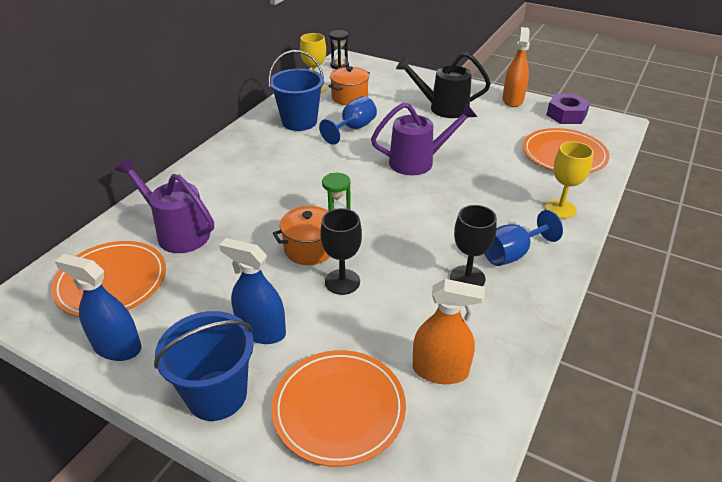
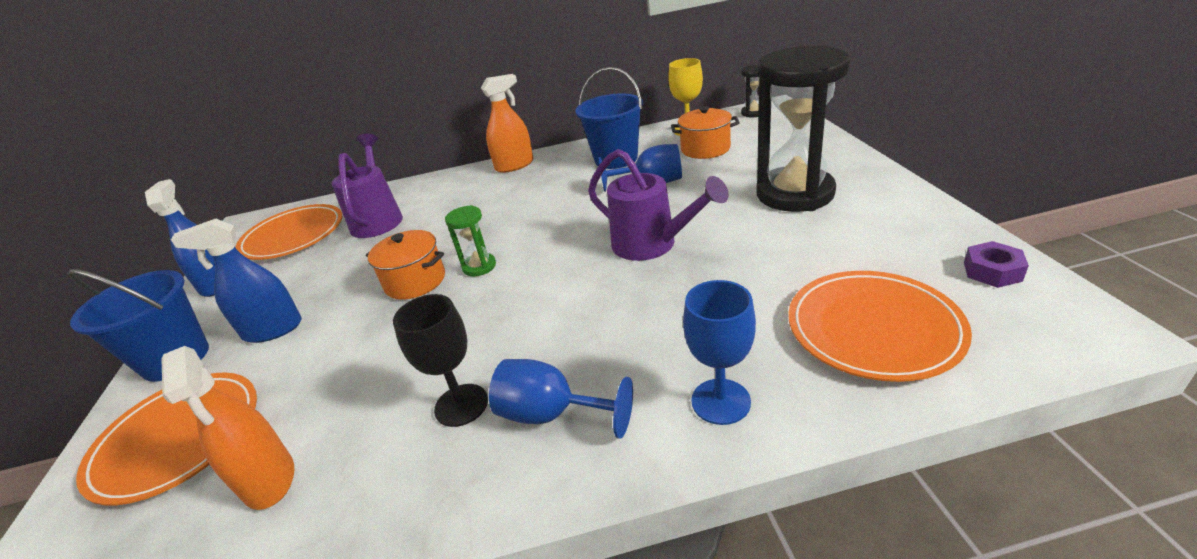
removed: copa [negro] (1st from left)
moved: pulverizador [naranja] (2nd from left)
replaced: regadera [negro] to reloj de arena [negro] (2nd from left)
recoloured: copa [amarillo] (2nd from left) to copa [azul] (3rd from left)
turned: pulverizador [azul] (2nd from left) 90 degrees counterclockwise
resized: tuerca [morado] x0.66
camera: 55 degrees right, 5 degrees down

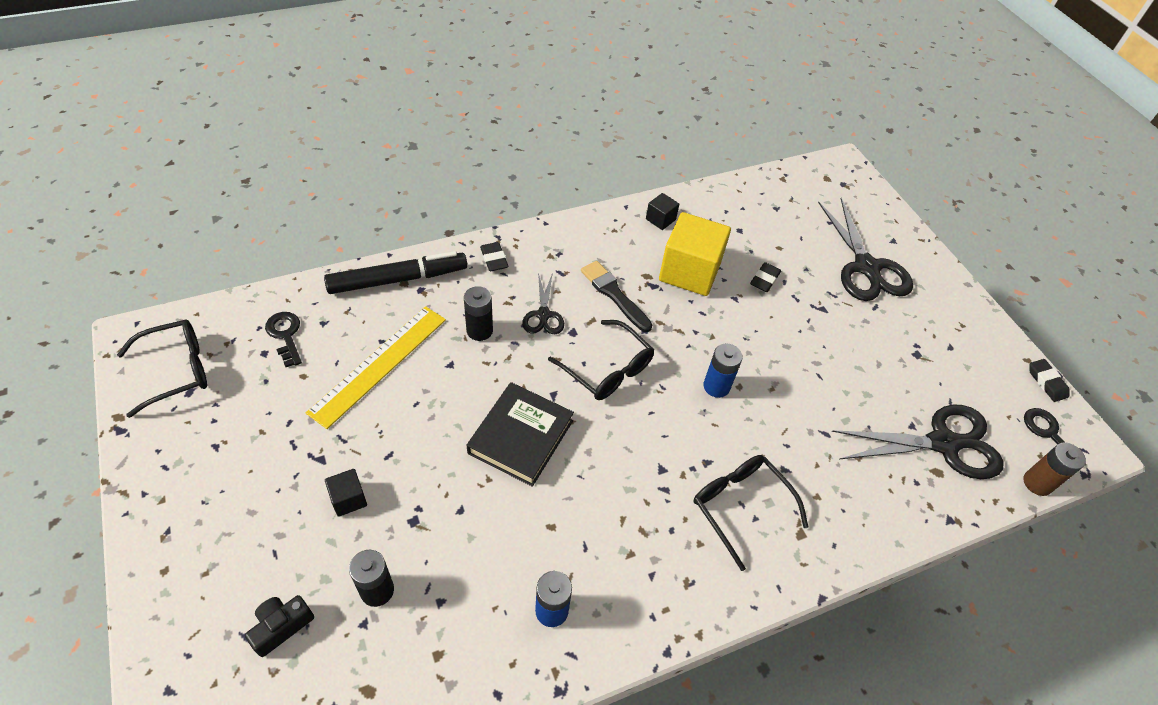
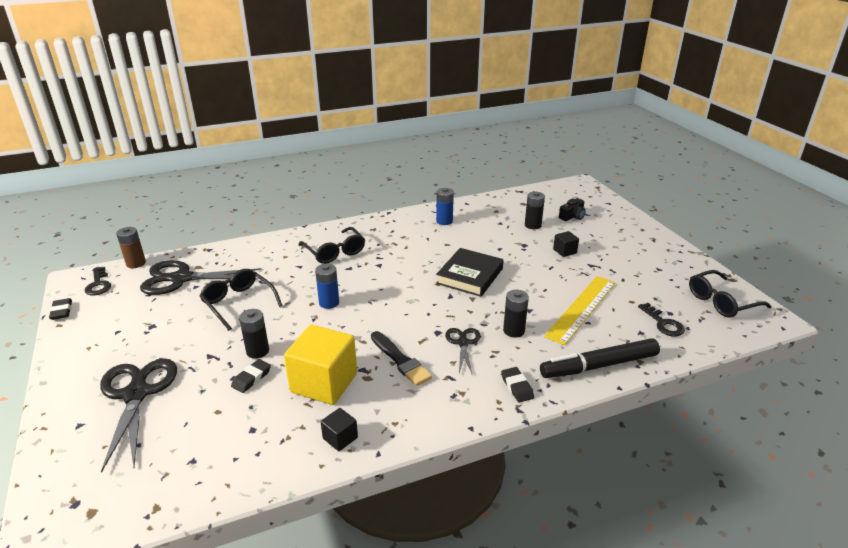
added: pila [negro] (1st from left)
moved: gafas [negro] (2nd from left in the first image) to gafas [negro] (1st from left)
camera: 175 degrees left, 20 degrees down

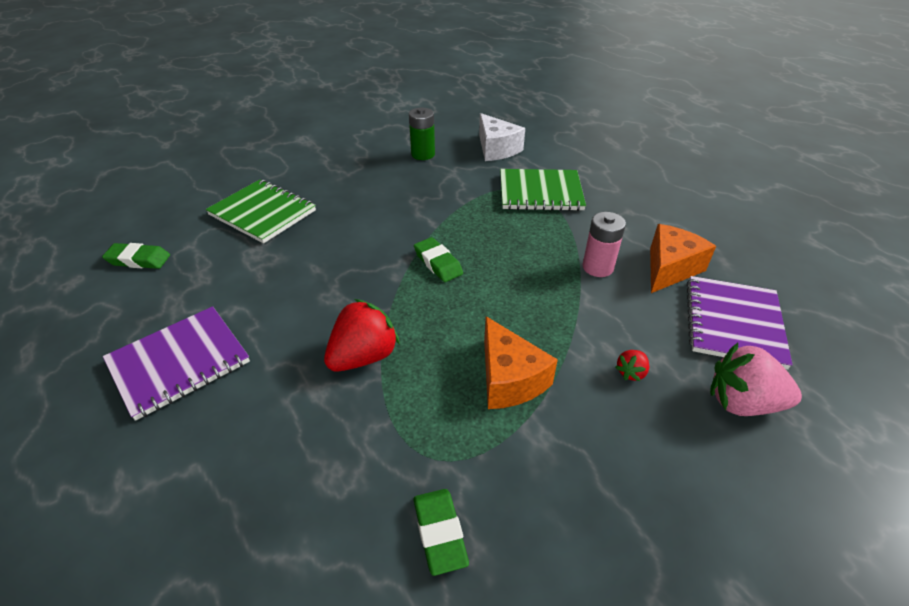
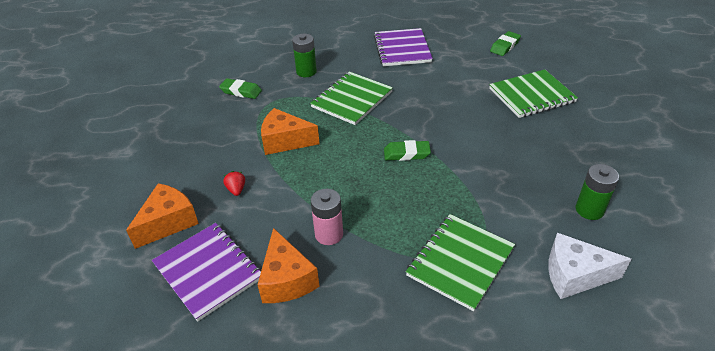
added: pila [verde] (1st from left)
replaced: fresa [rojo] (1st from left) to cuaderno [verde] (1st from left); fresa [rosa] to queso [naranja] (1st from left)
camera: 125 degrees right, 0 degrees up

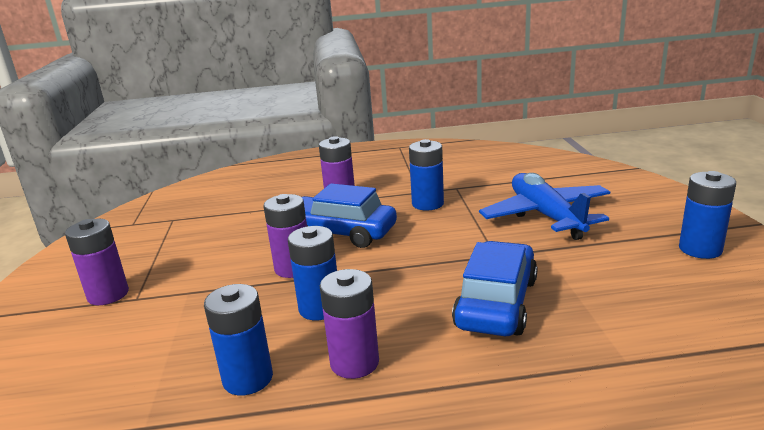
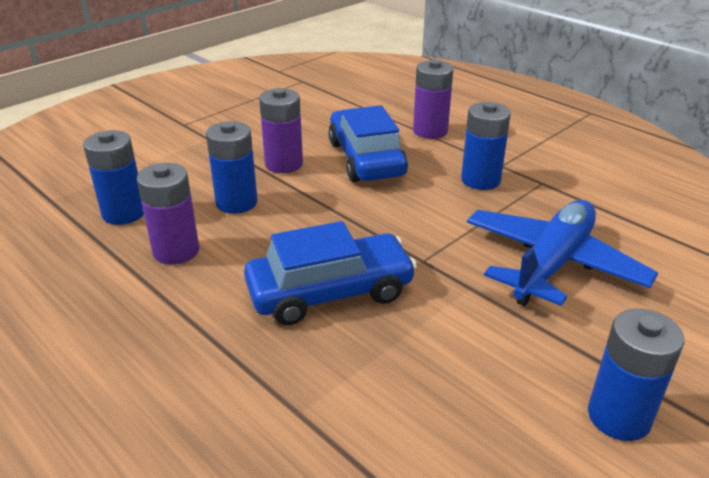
removed: pila [morado] (1st from left)
camera: 50 degrees right, 10 degrees up

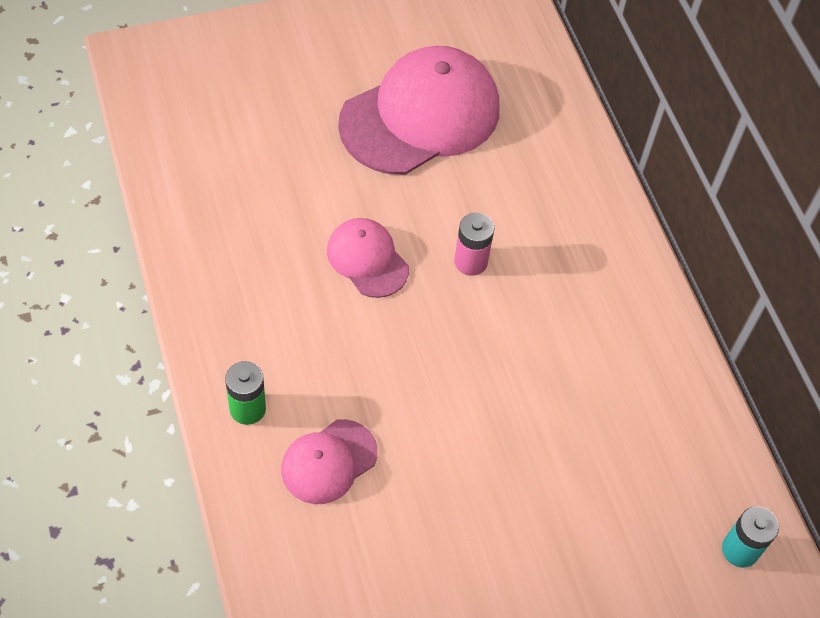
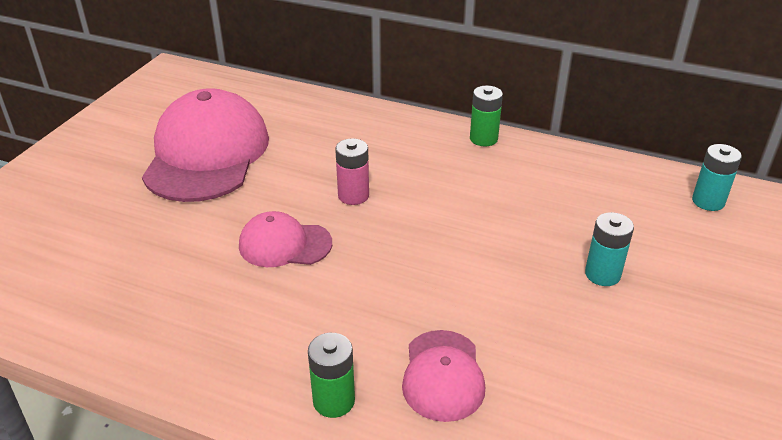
added: pila [verde] (2nd from left); pila [turquesa] (1st from left)
camera: 45 degrees left, 20 degrees down

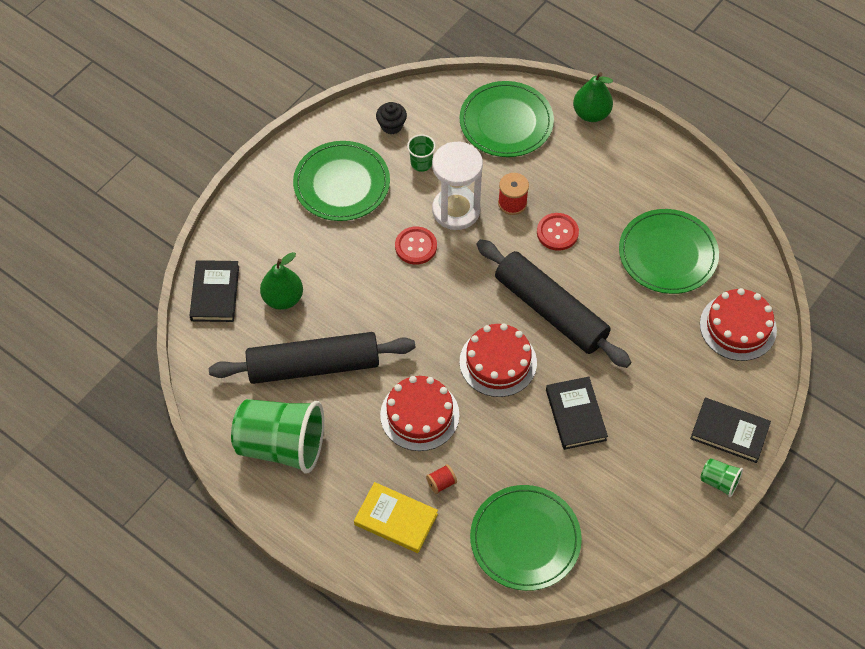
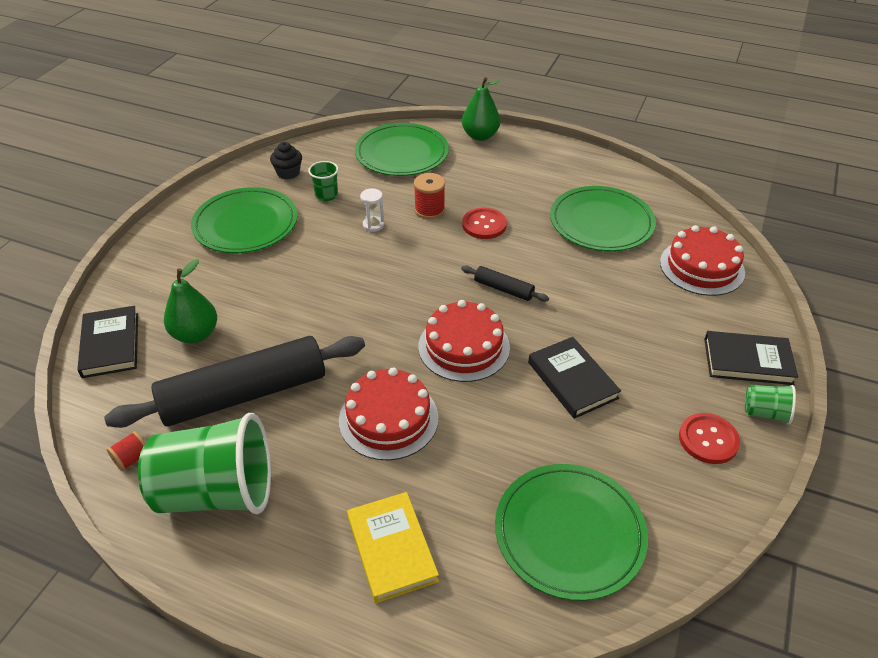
moved: botón [rojo] (1st from left in the first image) to botón [rojo] (2nd from left); carrete [rojo] (1st from left)
turned: libro [amarillo] 60 degrees clockwise
resized: reloj de arena [blanco] x0.42; rodillo [negro] (2nd from left) x0.43
camera: 15 degrees left, 15 degrees down

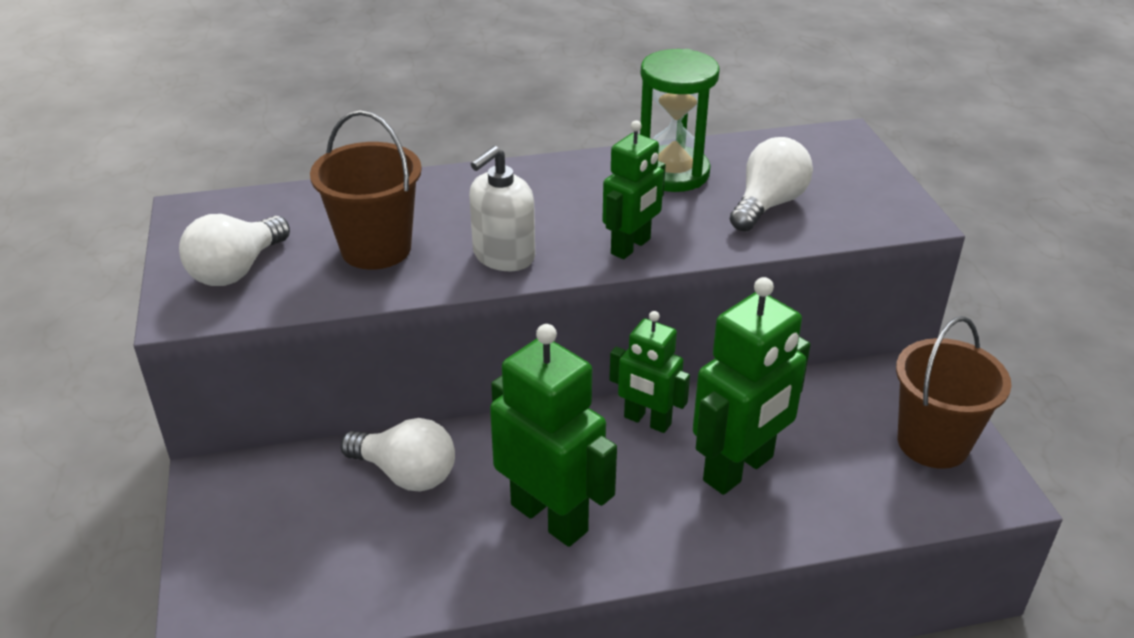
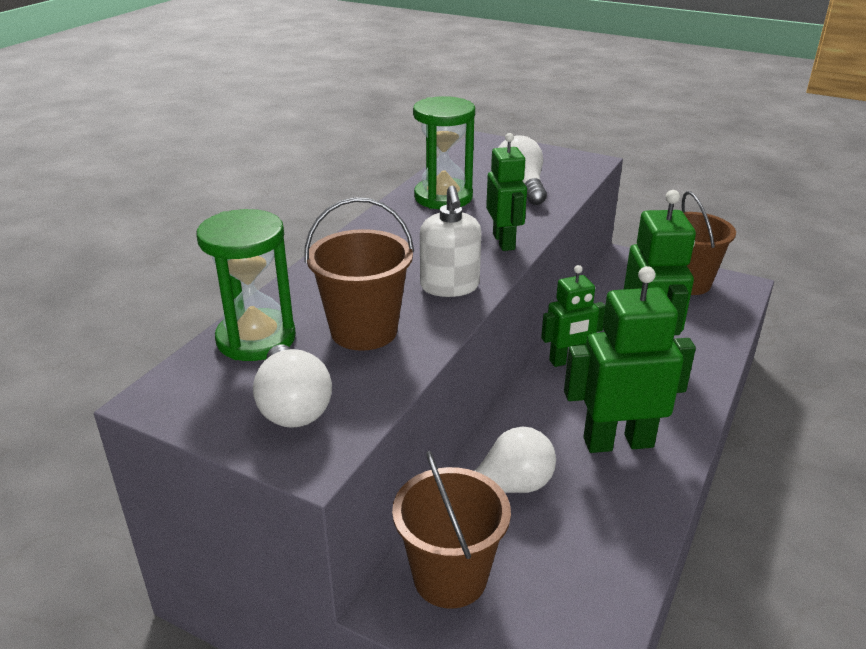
added: reloj de arena [verde] (1st from left); balde [marrón] (2nd from left)
camera: 50 degrees left, 5 degrees down

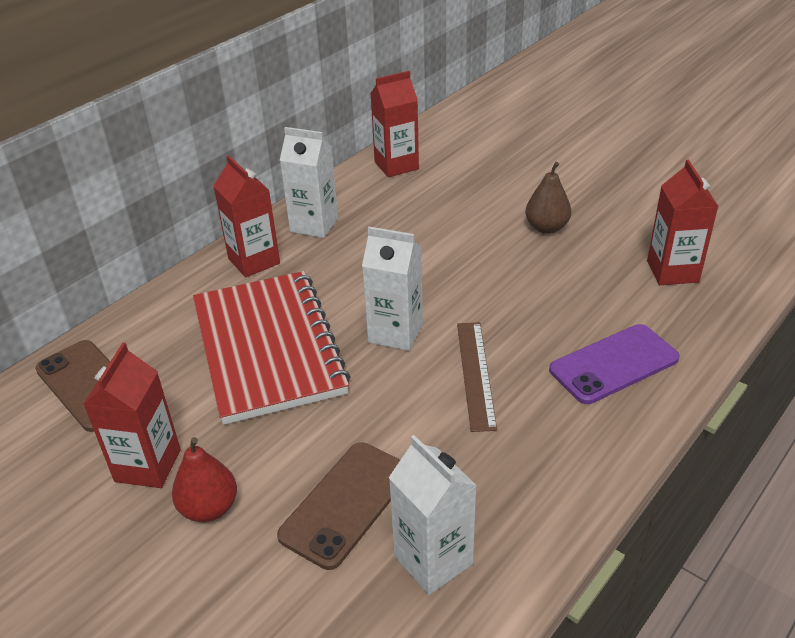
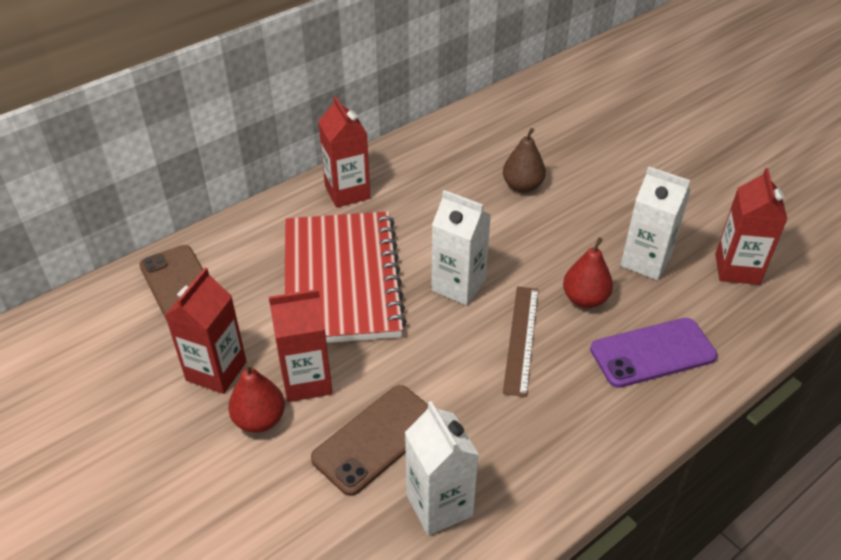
added: pera [rojo] (2nd from left)
moved: cartón de leche [blanco] (1st from left in the first image) to cartón de leche [blanco] (3rd from left); cartón de leche [rojo] (3rd from left in the first image) to cartón de leche [rojo] (2nd from left); pera [marrón]
camera: 10 degrees right, 5 degrees up

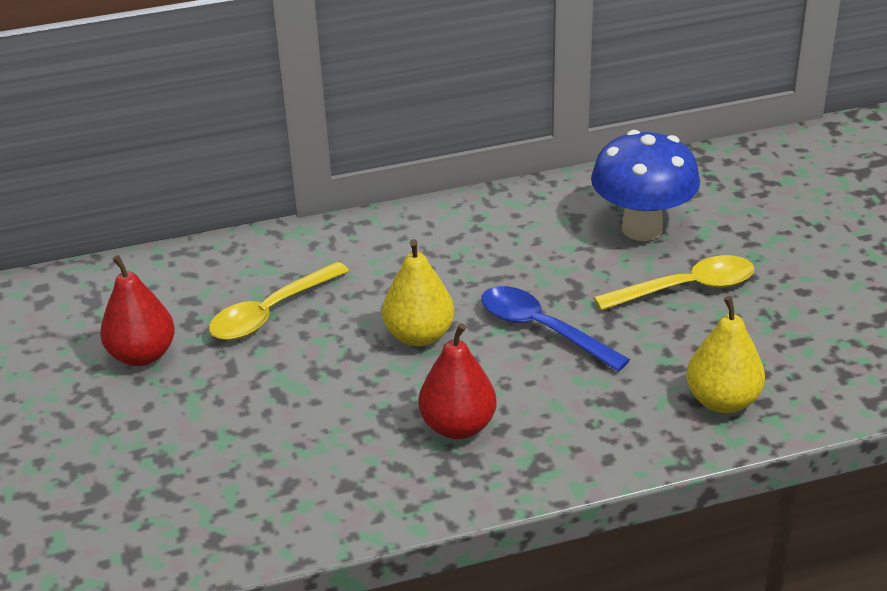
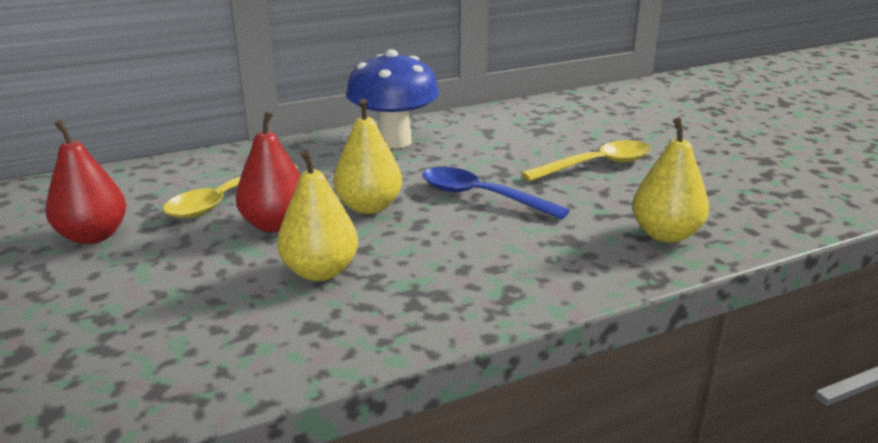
added: pera [amarillo] (1st from left)
moved: pera [rojo] (2nd from left); seta [azul]
camera: 10 degrees left, 10 degrees down

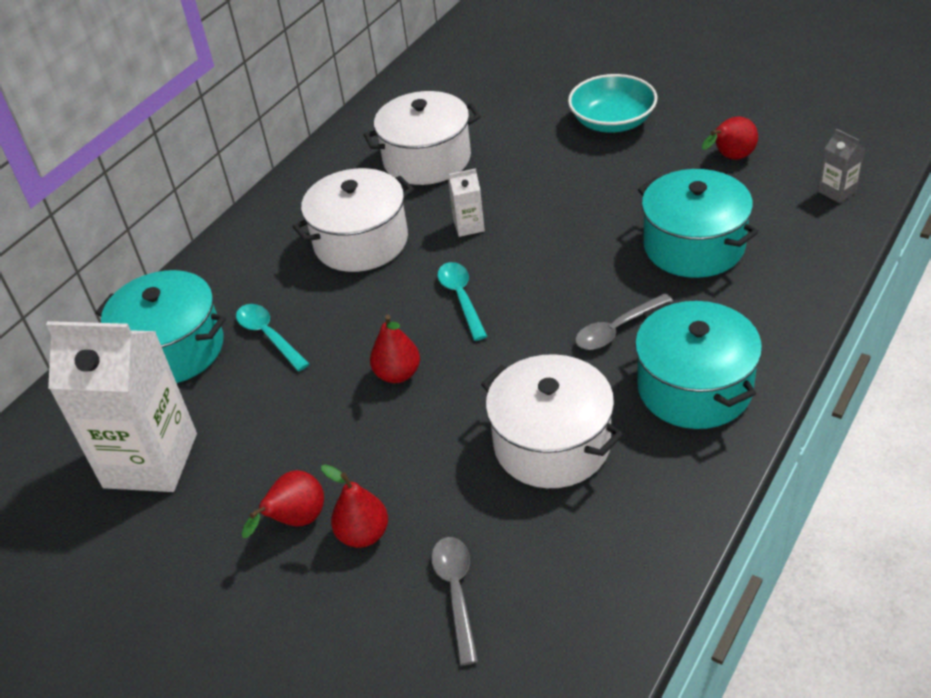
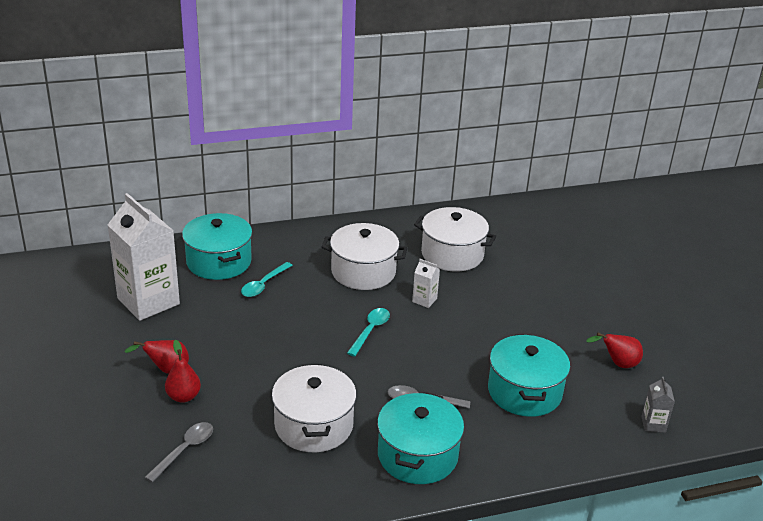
removed: pera [rojo] (3rd from left); cuenco [turquesa]
turned: cuchara [turquesa] (1st from left) 150 degrees counterclockwise
camera: 35 degrees right, 10 degrees down

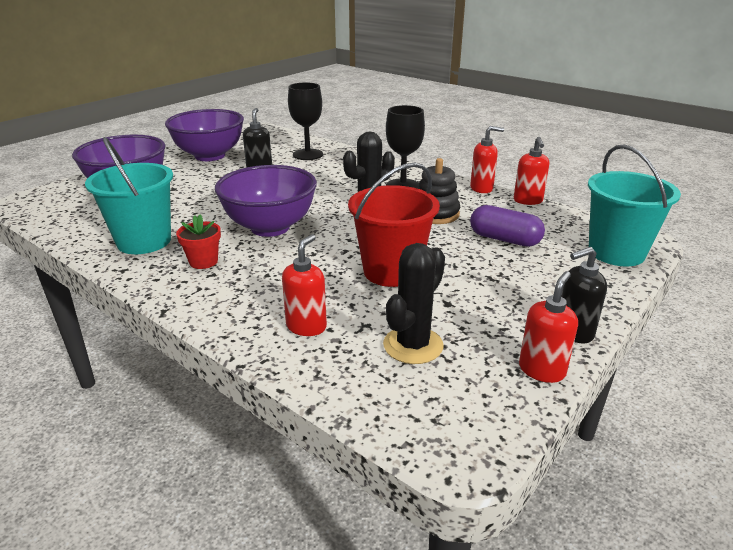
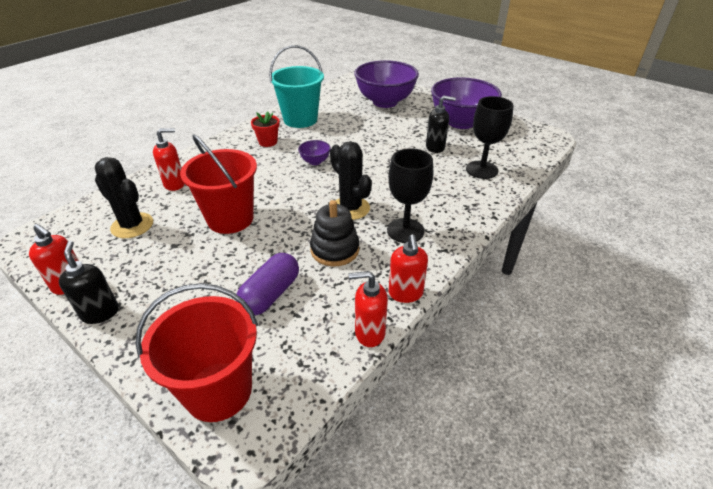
recoloured: balde [turquesa] (2nd from left) to balde [rojo] (1st from left)
turned: dispensador de jabón [rojo] (1st from left in the first image) 45 degrees counterclockwise
resized: cuenco [morado] (3rd from left in the first image) x0.42
camera: 90 degrees right, 10 degrees up

